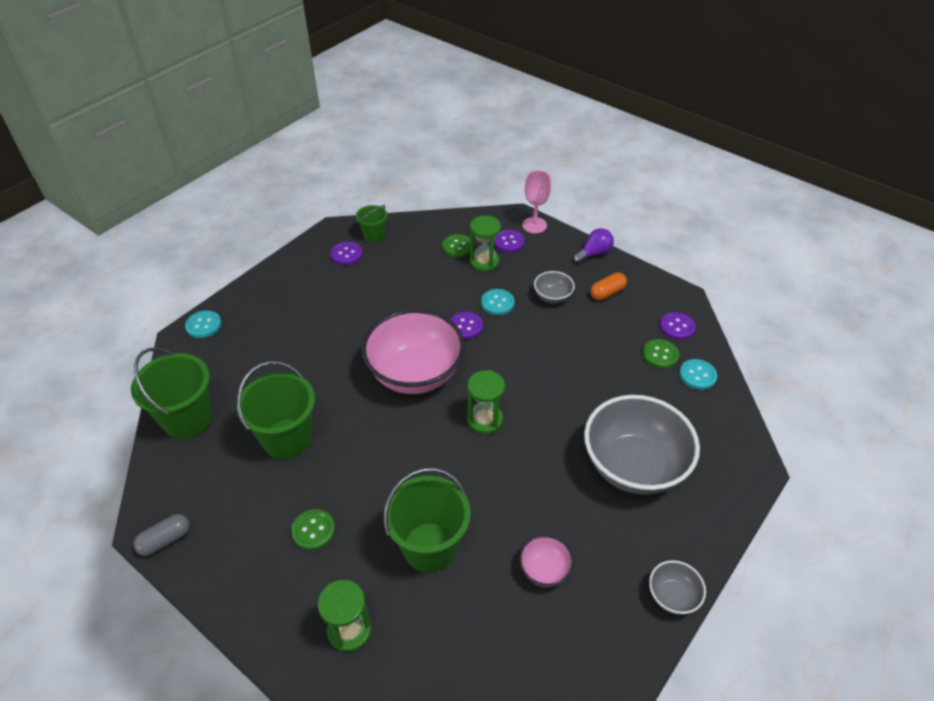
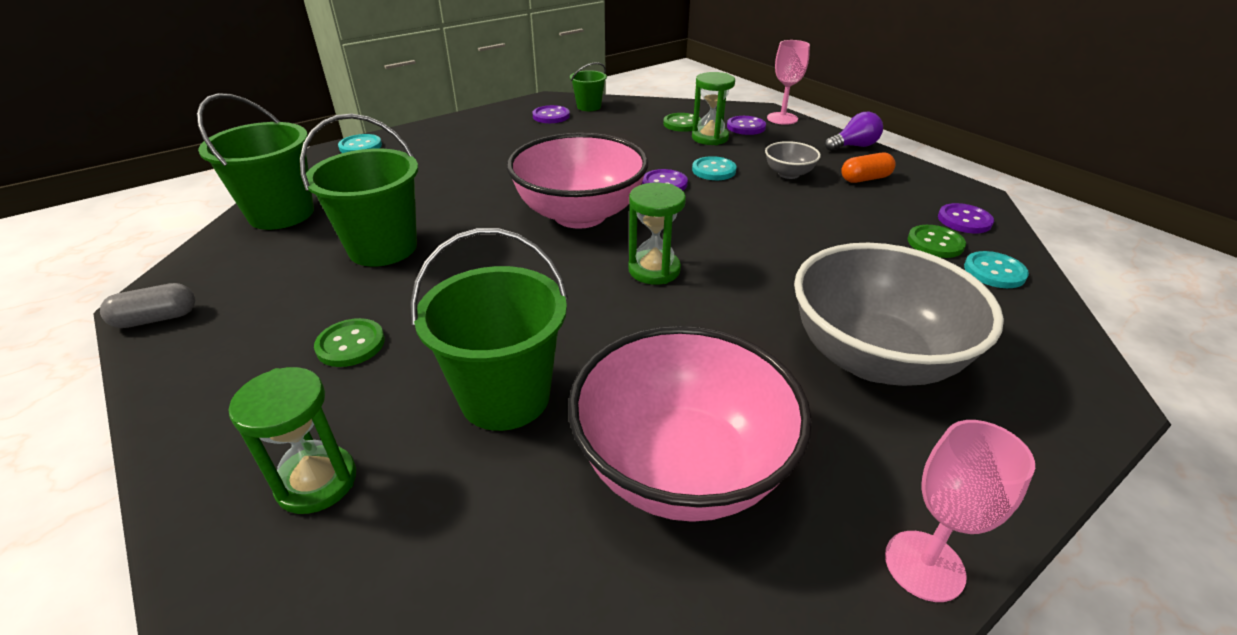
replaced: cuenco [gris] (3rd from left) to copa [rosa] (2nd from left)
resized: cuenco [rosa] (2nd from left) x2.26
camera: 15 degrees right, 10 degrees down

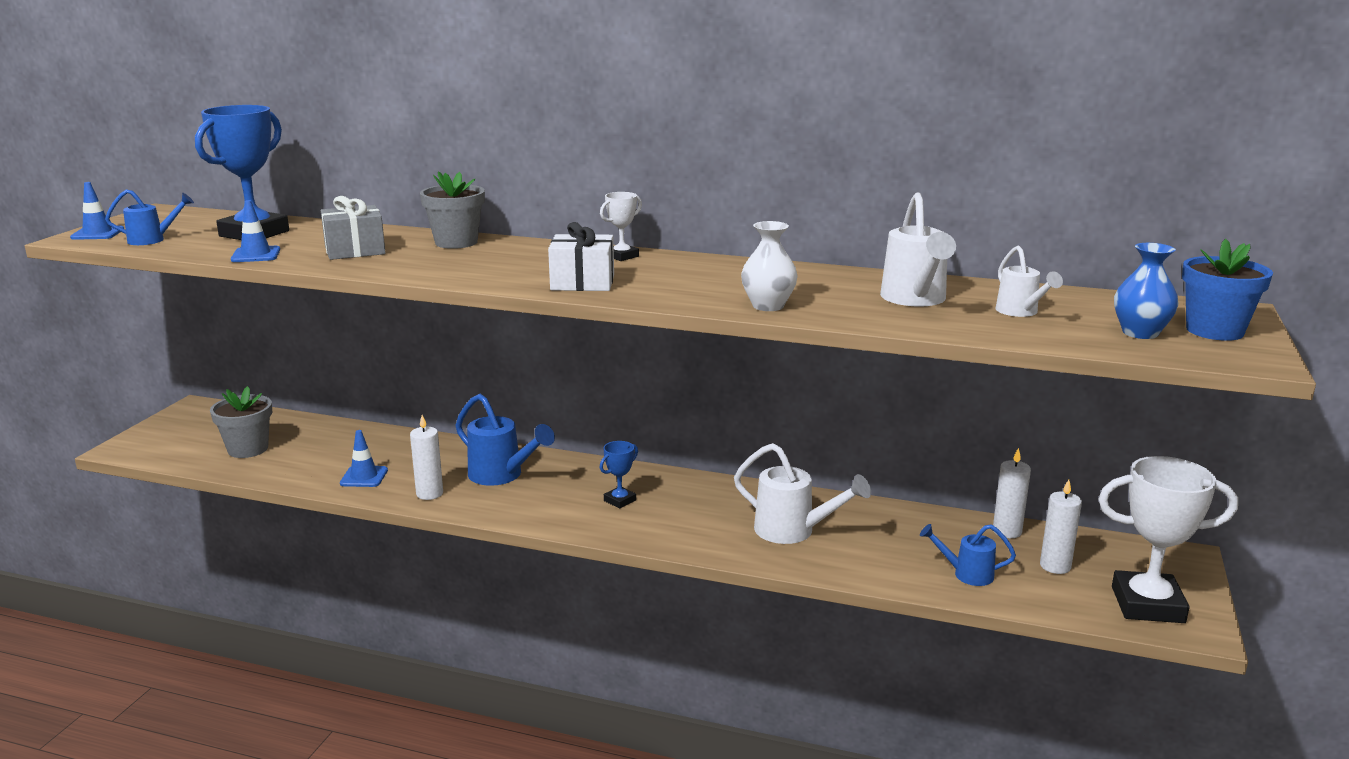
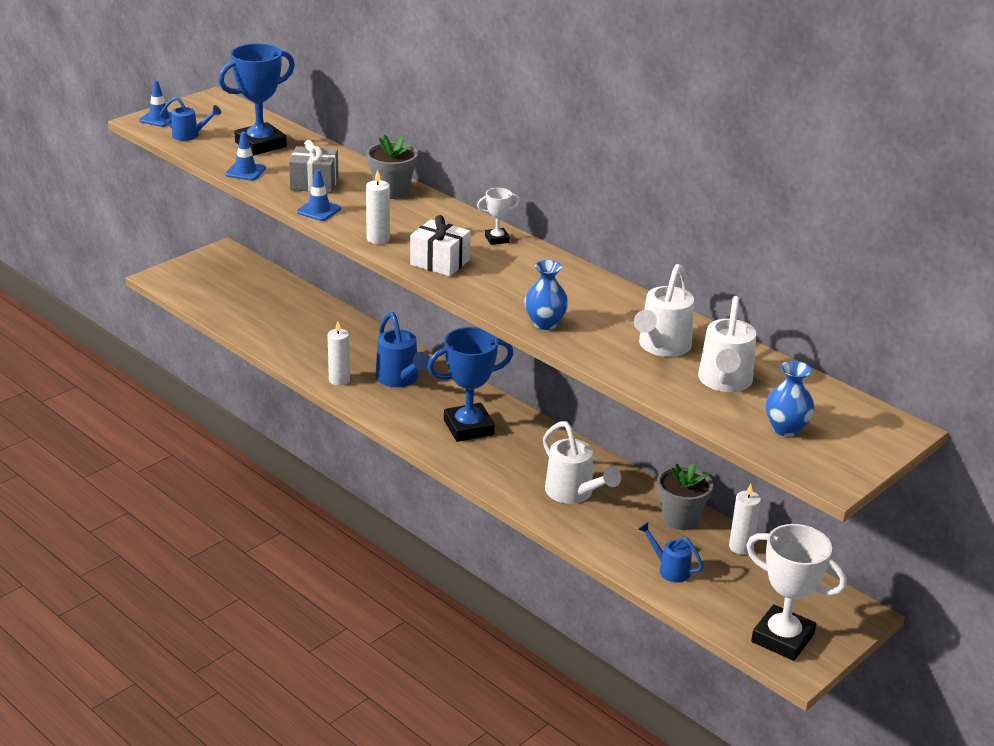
removed: maceta [azul]
moved: maceta [gris] (1st from left in the first image) to maceta [gris] (2nd from left); cono de tráfico [azul] (3rd from left); vela [blanco] (3rd from left in the first image) to vela [blanco] (2nd from left)
recoloured: florero [blanco] to florero [azul] (1st from left)
resized: trofeo [azul] (2nd from left) x2.11; regadera [blanco] (3rd from left) x1.65
camera: 25 degrees right, 10 degrees up

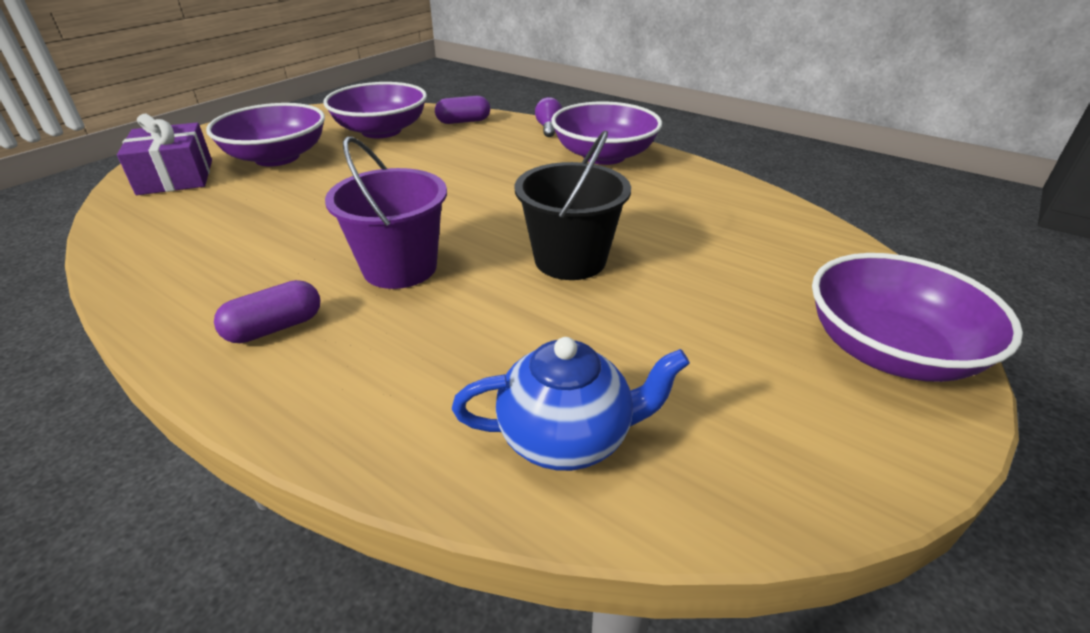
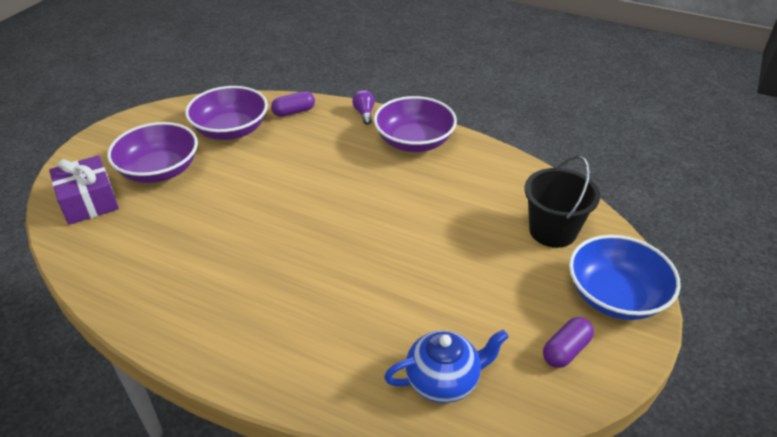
removed: balde [morado]
moved: cápsula [morado] (1st from left in the first image) to cápsula [morado] (2nd from left); balde [negro]
recoloured: cuenco [morado] (4th from left) to cuenco [azul]
camera: 10 degrees left, 5 degrees up

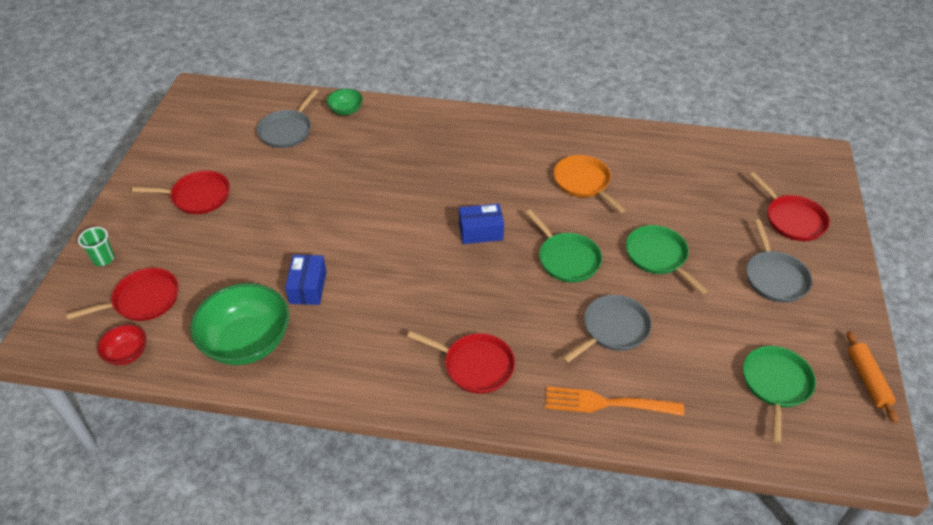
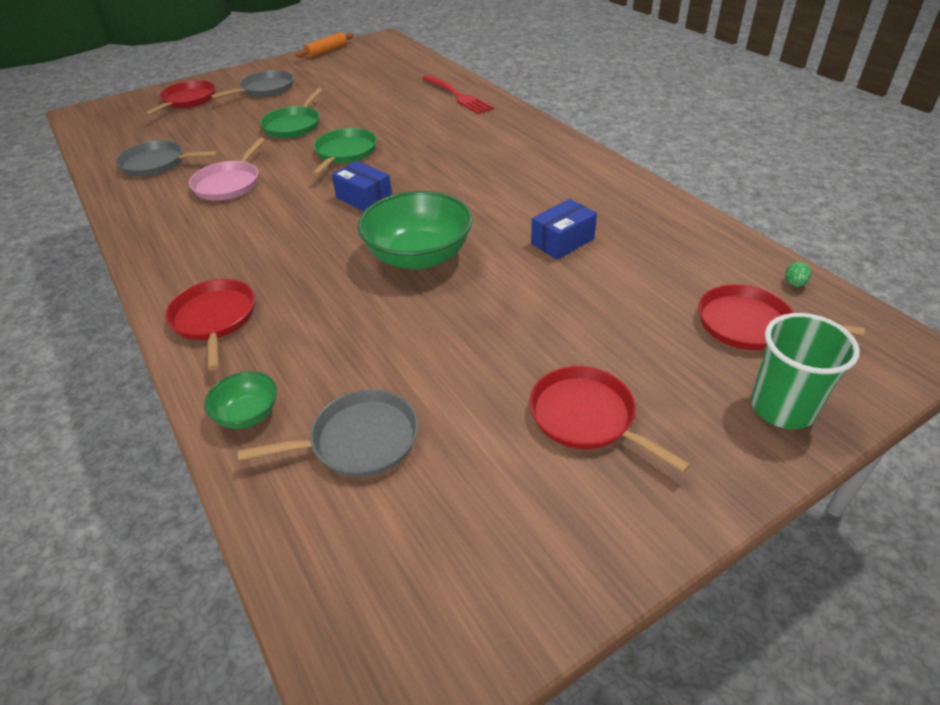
removed: sartén [verde] (3rd from left)
moved: cuenco [verde] (1st from left in the first image) to cuenco [verde] (2nd from left); sartén [rojo] (3rd from left in the first image) to sartén [rojo] (2nd from left); sartén [gris] (2nd from left in the first image) to sartén [gris] (1st from left)
replaced: cuenco [rojo] to huevo [verde]
recoloured: tenedor [naranja] to tenedor [rojo]; sartén [naranja] to sartén [rosa]
resized: vaso [verde] x1.70
camera: 130 degrees left, 5 degrees down

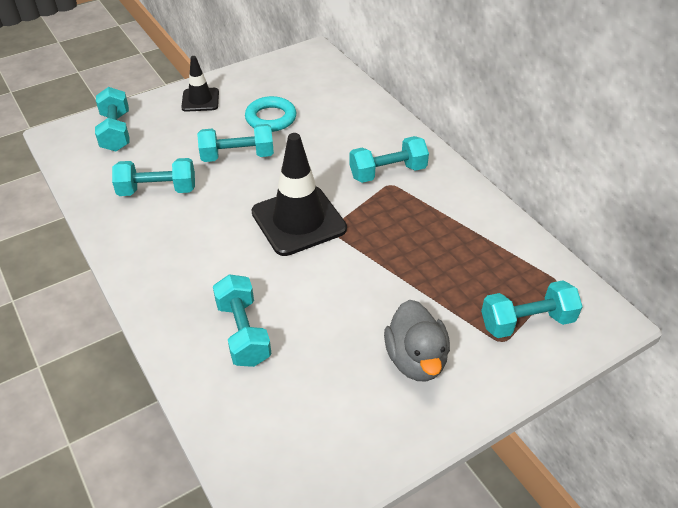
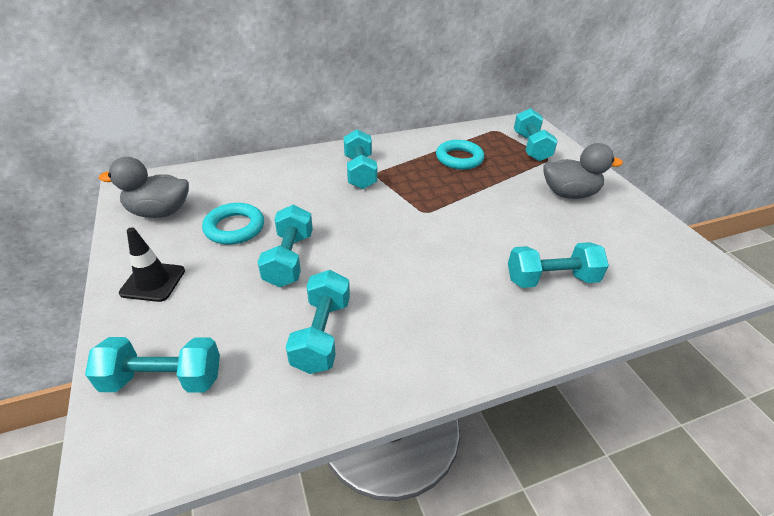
removed: cono de tráfico [negro] (2nd from left)
added: pato [gris] (1st from left); anillo [turquesa] (2nd from left)
camera: 80 degrees left, 5 degrees down

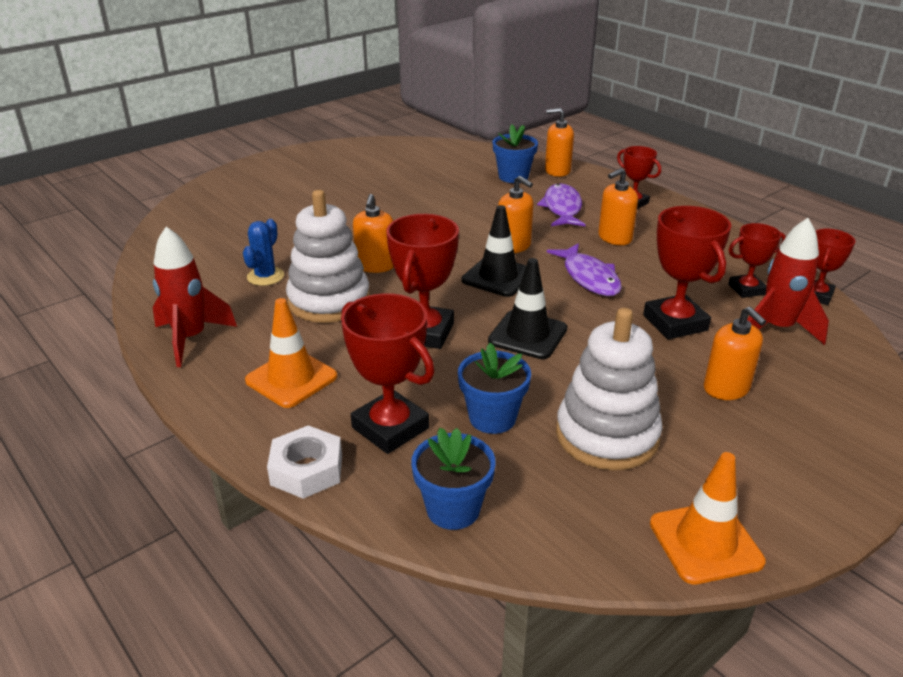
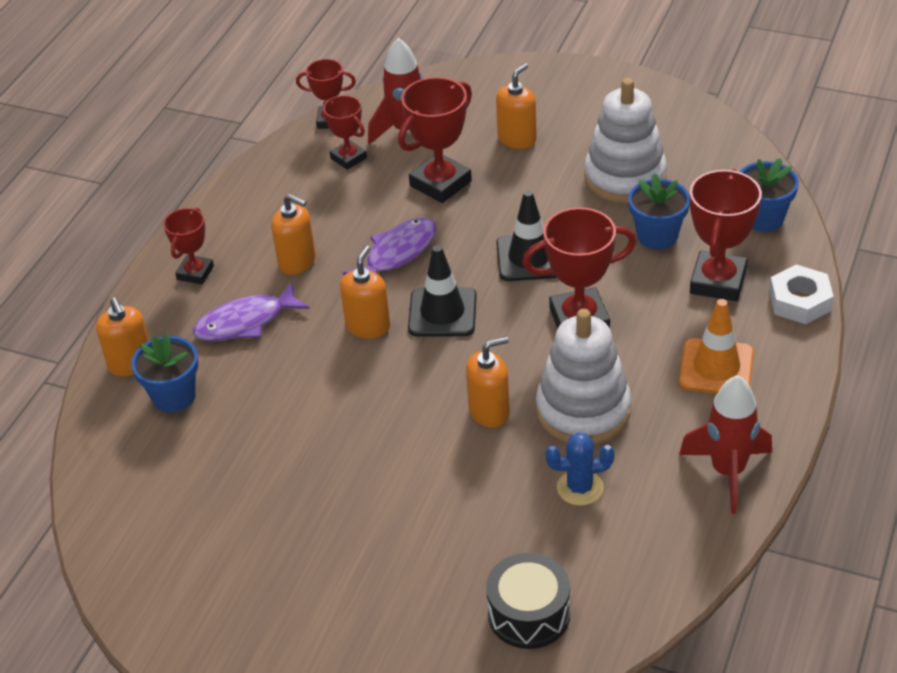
removed: cono de tráfico [naranja] (2nd from left)
added: tambor [negro]
camera: 115 degrees left, 10 degrees up

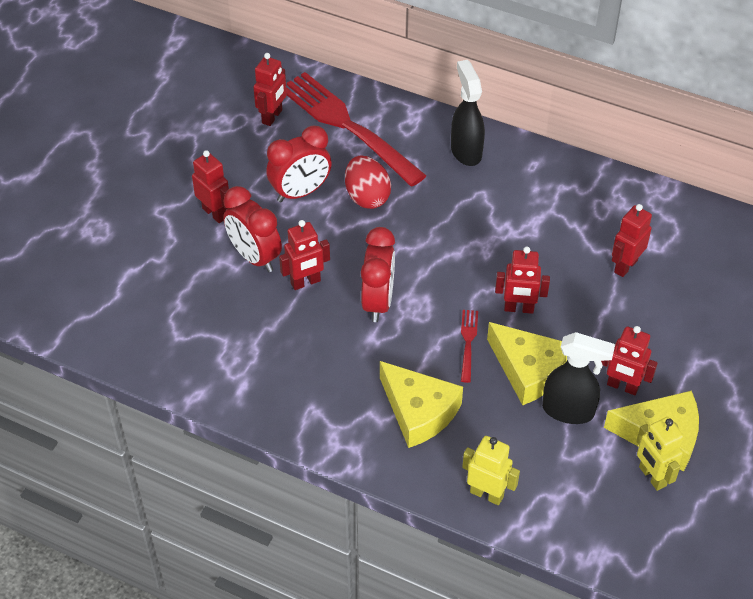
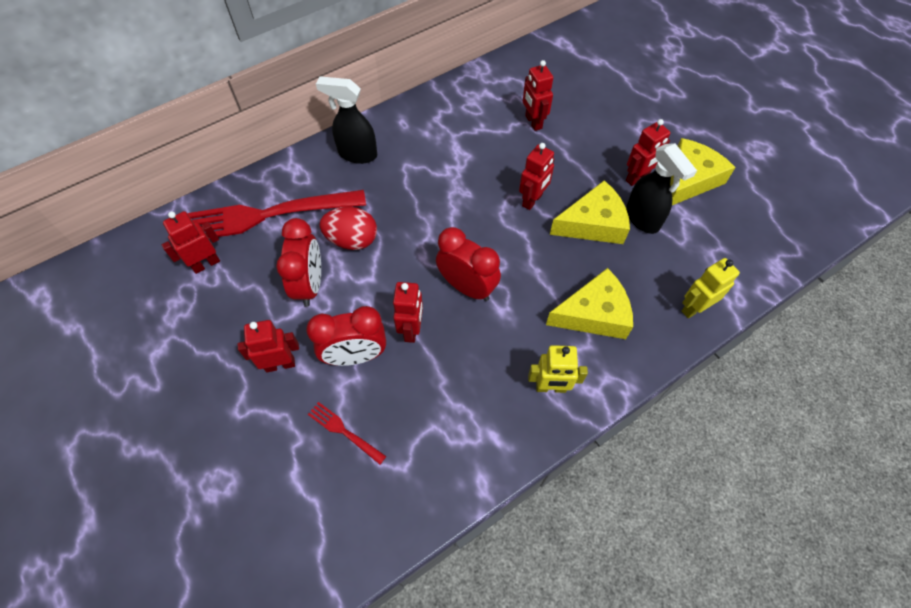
moved: tenedor [rojo] (2nd from left); robot [amarillo] (2nd from left in the first image) to robot [amarillo] (1st from left)
turned: robot [rojo] (2nd from left in the first image) 90 degrees counterclockwise; pulverizador [negro] (2nd from left) 105 degrees clockwise
camera: 60 degrees left, 10 degrees up

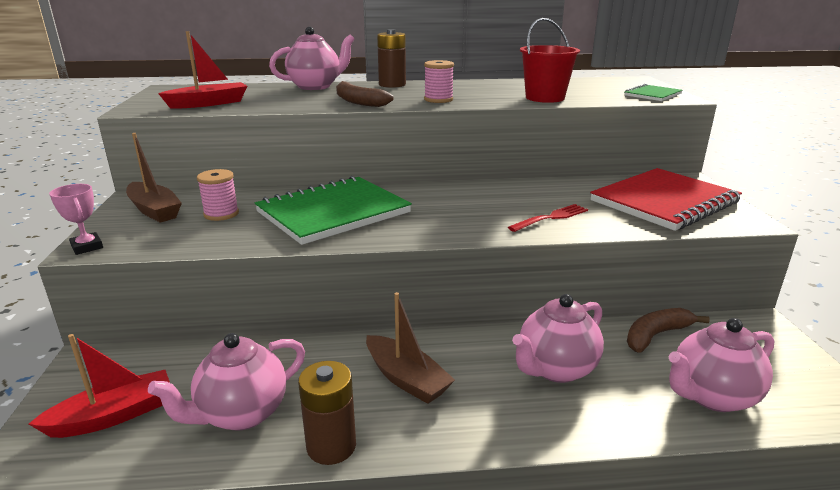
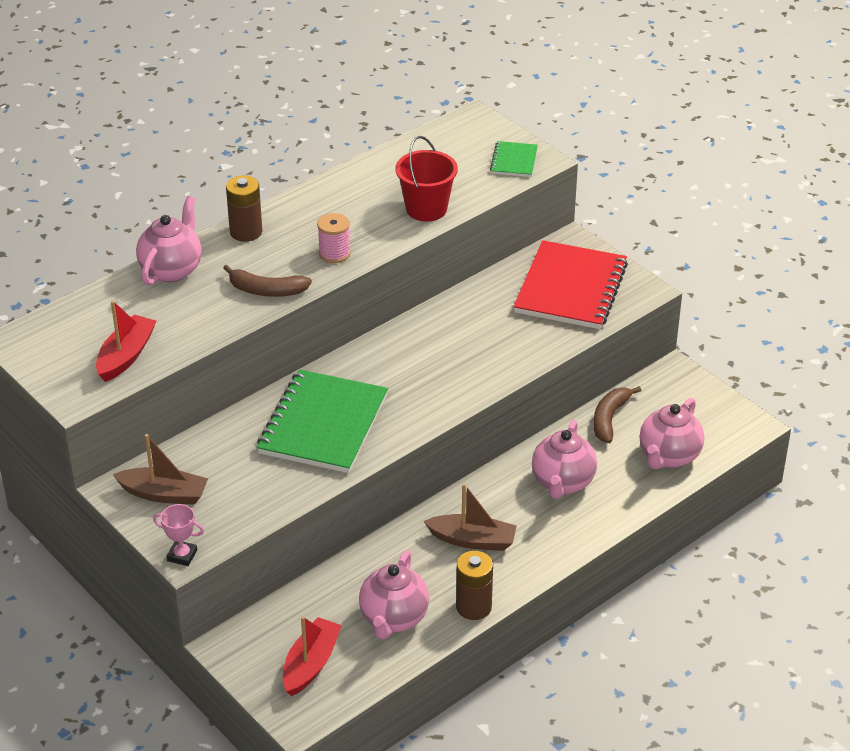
removed: carrete [rosa] (1st from left); tenedor [rojo]
camera: 35 degrees left, 15 degrees up

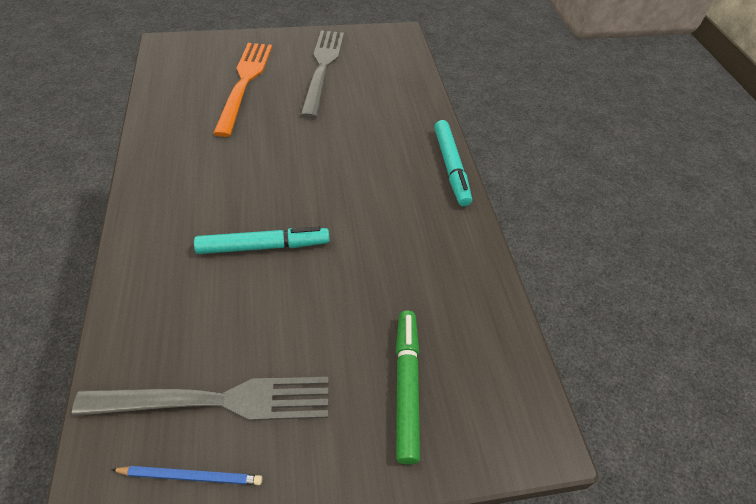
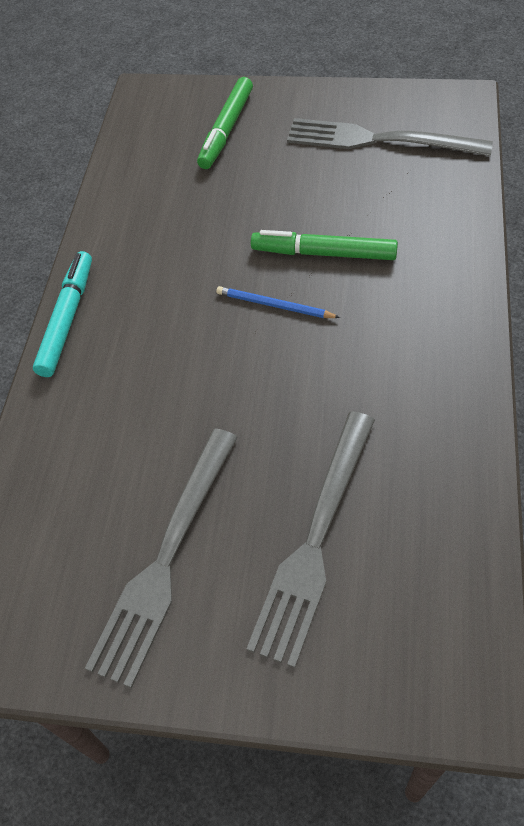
moved: lápiz [azul]
recoloured: rotulador [turquesa] (1st from left) to rotulador [verde] (2nd from left); tenedor [naranja] to tenedor [gris] (2nd from left)
camera: 155 degrees left, 5 degrees up

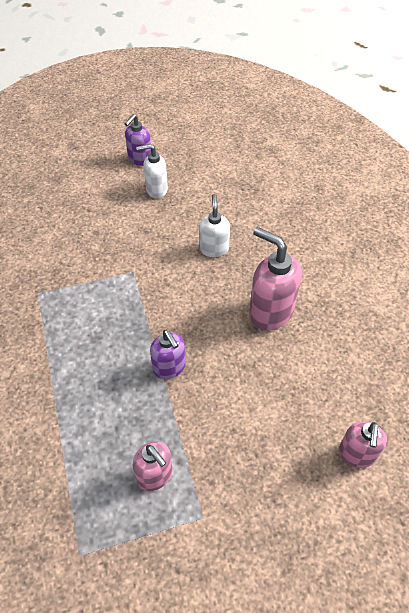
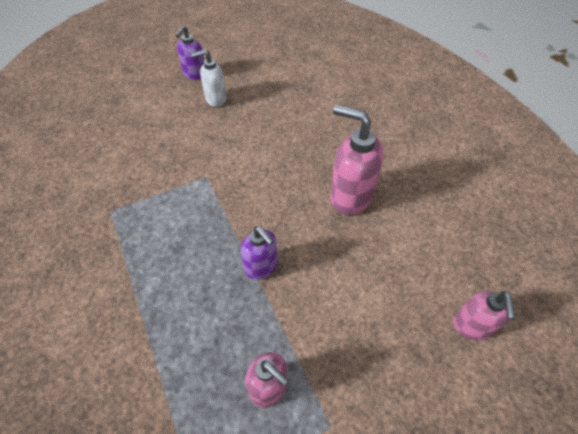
removed: dispensador de jabón [blanco] (2nd from left)
camera: 10 degrees left, 0 degrees up

